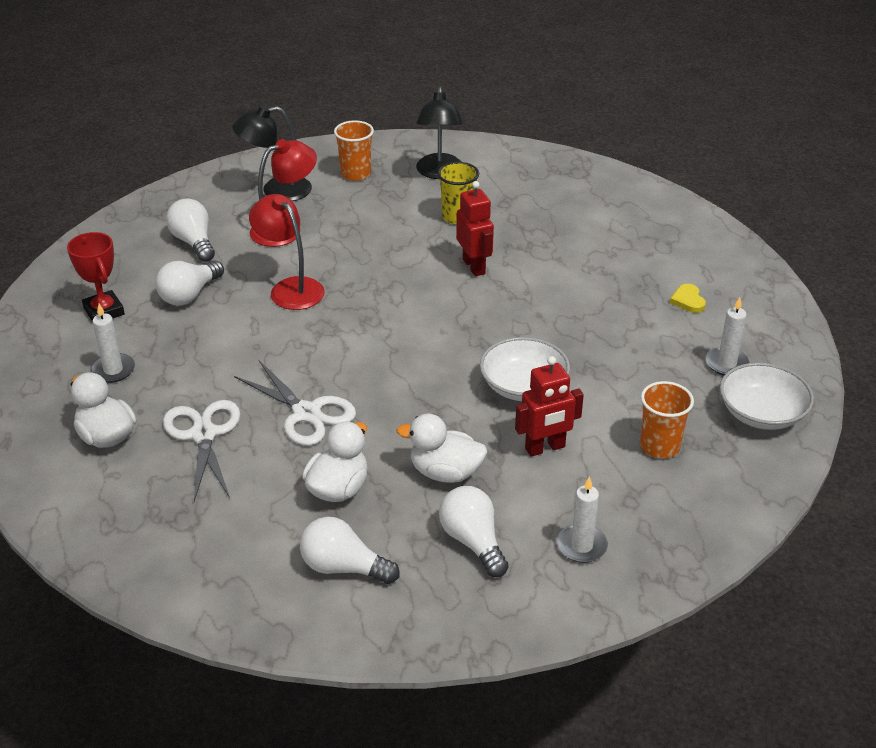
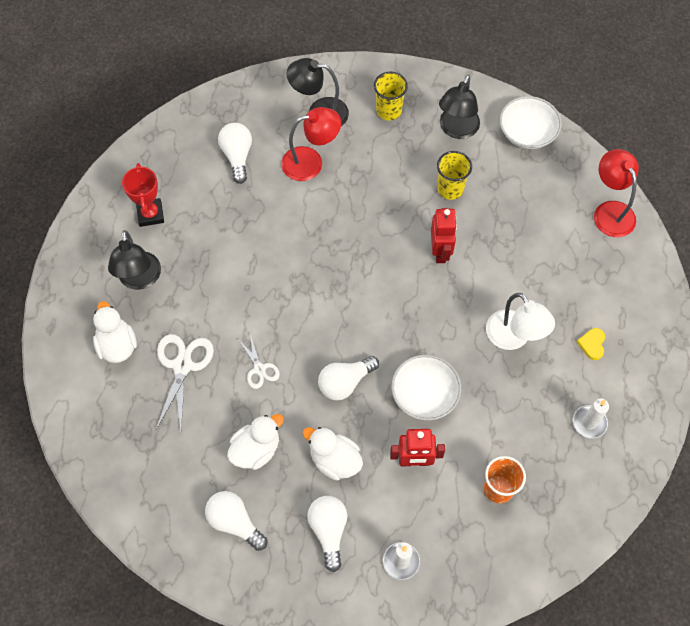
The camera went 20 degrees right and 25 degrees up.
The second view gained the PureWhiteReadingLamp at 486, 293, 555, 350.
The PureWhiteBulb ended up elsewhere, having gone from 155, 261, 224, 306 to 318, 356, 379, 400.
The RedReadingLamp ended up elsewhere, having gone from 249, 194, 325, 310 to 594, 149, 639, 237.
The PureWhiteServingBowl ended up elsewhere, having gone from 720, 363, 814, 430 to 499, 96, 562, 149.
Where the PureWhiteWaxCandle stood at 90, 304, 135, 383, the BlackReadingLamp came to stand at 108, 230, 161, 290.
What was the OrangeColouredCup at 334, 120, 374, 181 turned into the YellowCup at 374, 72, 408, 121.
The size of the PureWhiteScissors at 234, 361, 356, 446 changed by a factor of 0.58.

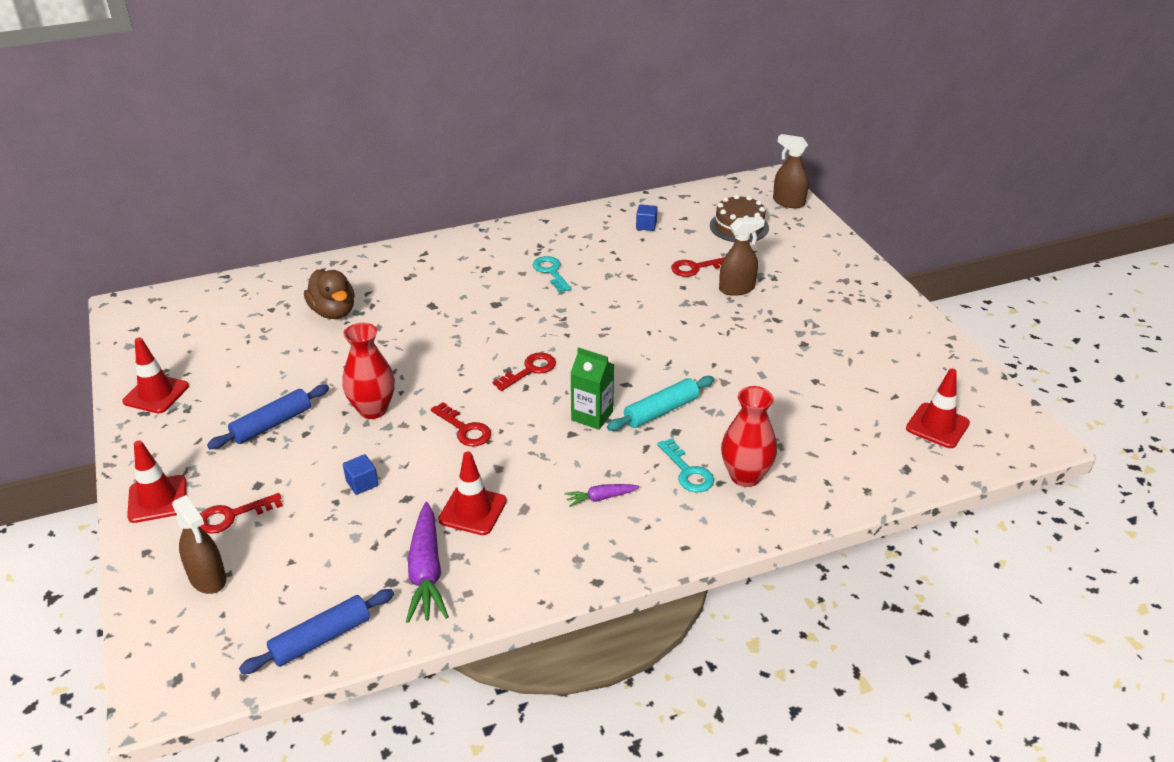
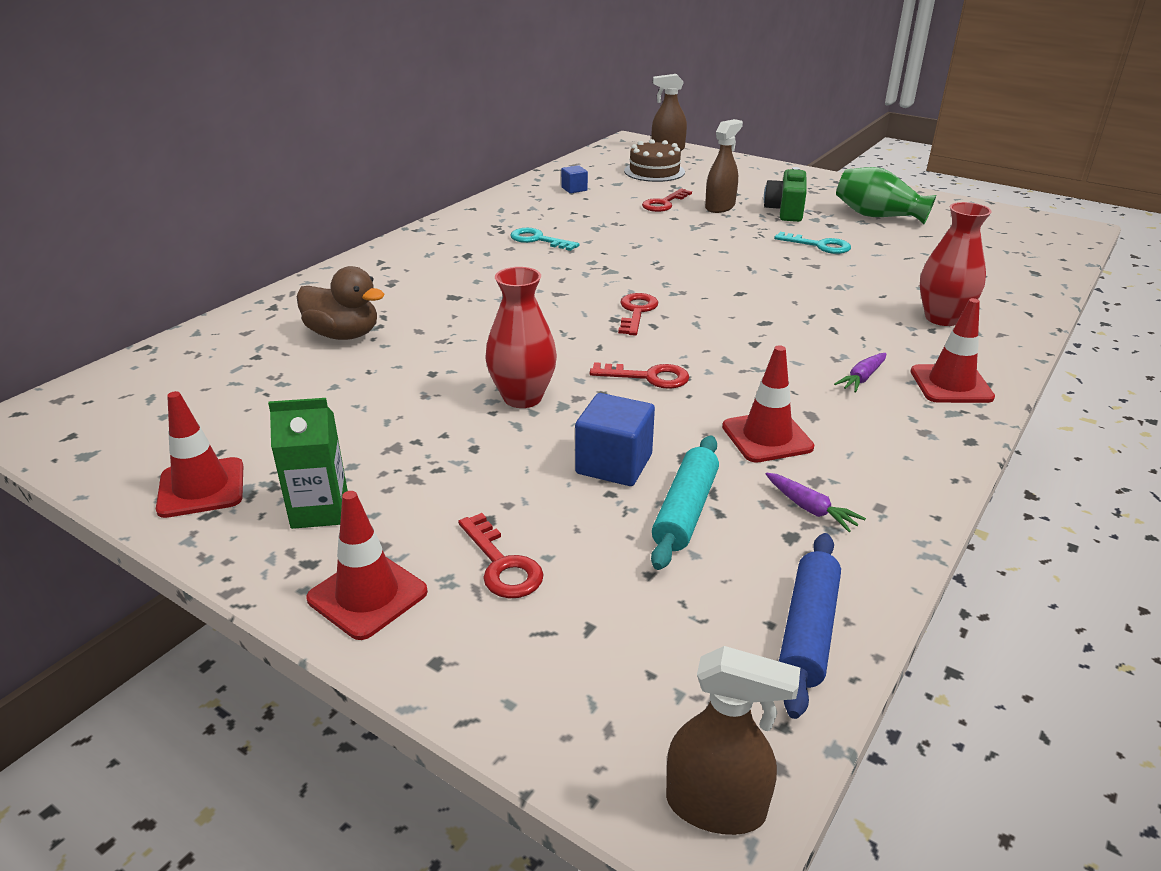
The camera went 35 degrees left and 5 degrees down.
The second view lost the BluePastryRoller at 207, 384, 329, 449.
The second view gained the EmeraldPhotoCamera at 764, 167, 807, 222.
The second view gained the EmeraldTallVase at 836, 167, 936, 224.
The DarkBrownSprayBottle ended up elsewhere, having gone from 172, 495, 226, 594 to 666, 646, 800, 835.
The EmeraldCarton ended up elsewhere, having gone from 570, 347, 614, 430 to 268, 398, 348, 529.
The AquaPastryRoller ended up elsewhere, having gone from 607, 376, 714, 431 to 651, 436, 719, 570.
The AquaDoorKey ended up elsewhere, having gone from 657, 438, 714, 492 to 774, 232, 851, 254.
The RedRoadCone ended up elsewhere, having gone from 906, 369, 970, 448 to 911, 298, 995, 403.
The RedDoorKey at 199, 493, 283, 534 ended up facing another way, 60 degrees counterclockwise from before.
The size of the BlueCube at 343, 454, 378, 495 changed by a factor of 1.74.
The size of the RoyalPurpleCarrot at 406, 502, 449, 623 changed by a factor of 0.52.

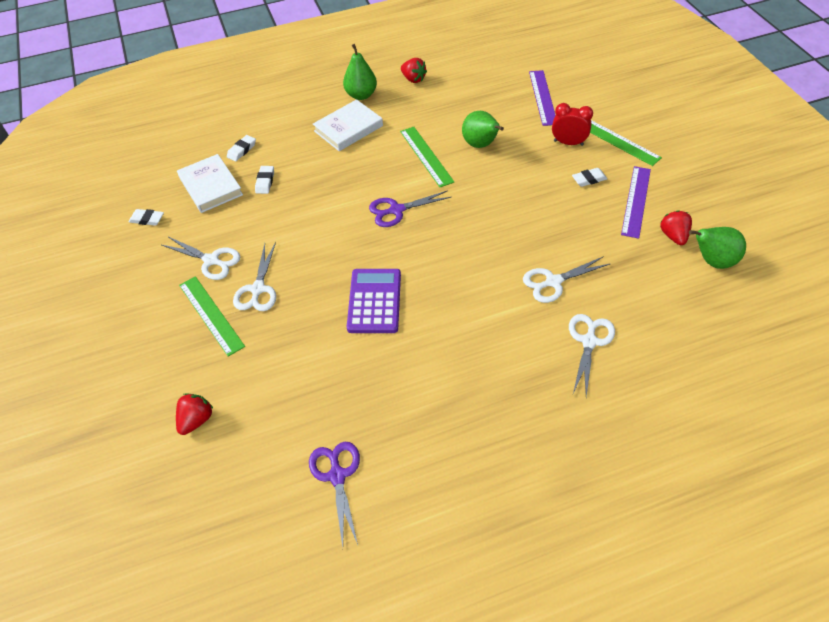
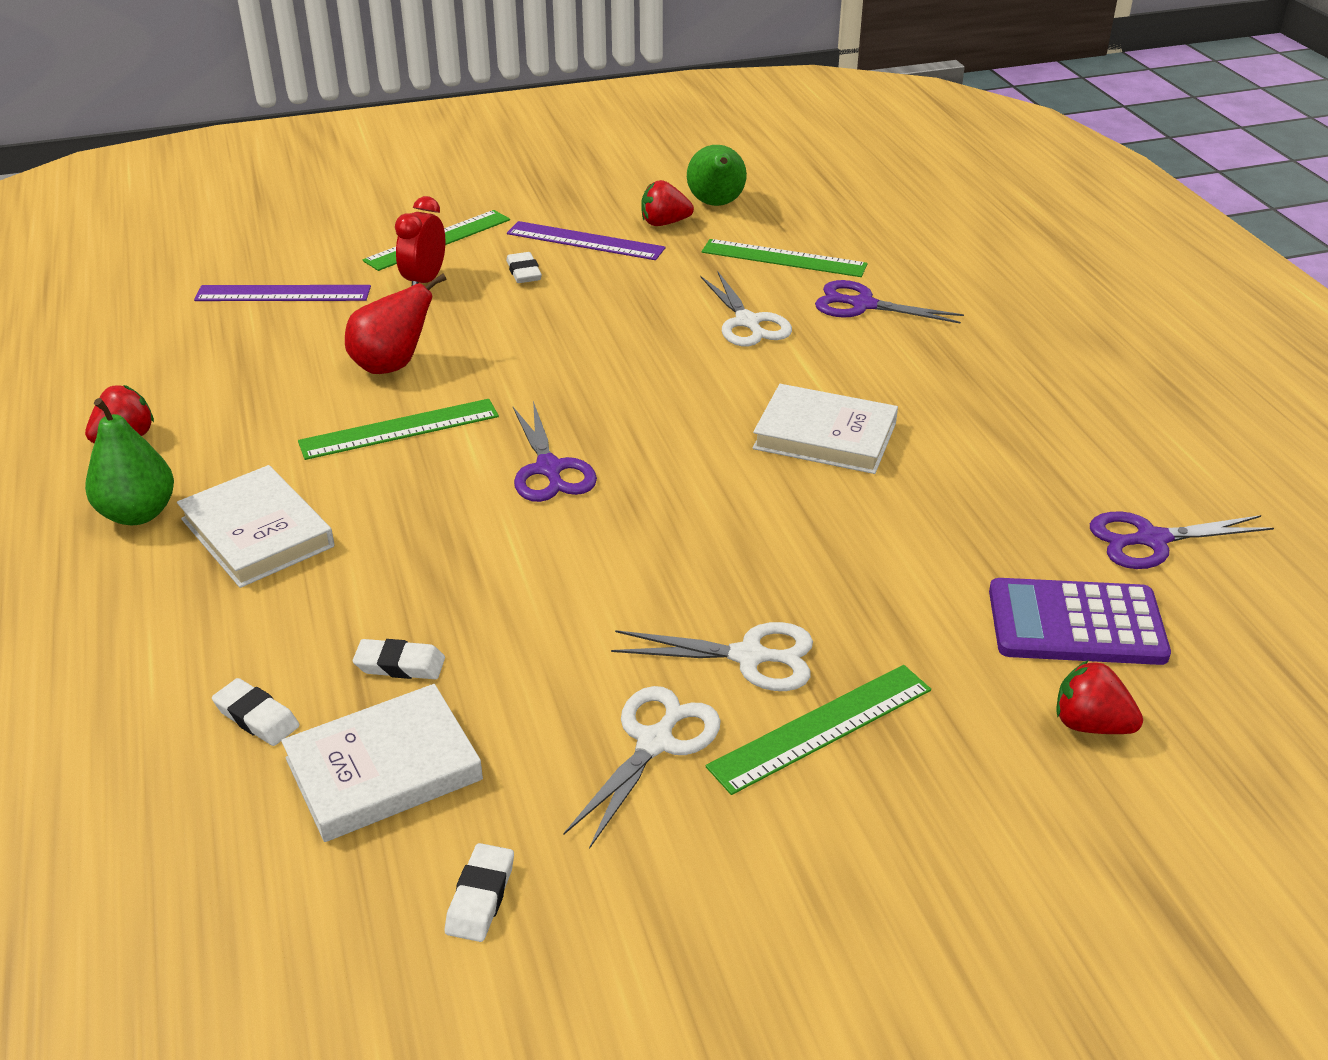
The camera went 90 degrees left and 15 degrees down.
The second view gained the EmeraldMeasuringStick at 702, 239, 868, 277.
The second view gained the PureWhiteHardcover at 753, 384, 898, 474.
The RoyalPurpleAddingMachine ended up elsewhere, having gone from 347, 269, 401, 333 to 989, 578, 1171, 665.
What was the EmeraldPear at 462, 111, 504, 148 turned into the RedPear at 345, 274, 447, 374.
What was the PureWhiteScissors at 569, 314, 615, 397 turned into the RoyalPurpleScissors at 815, 280, 964, 324.

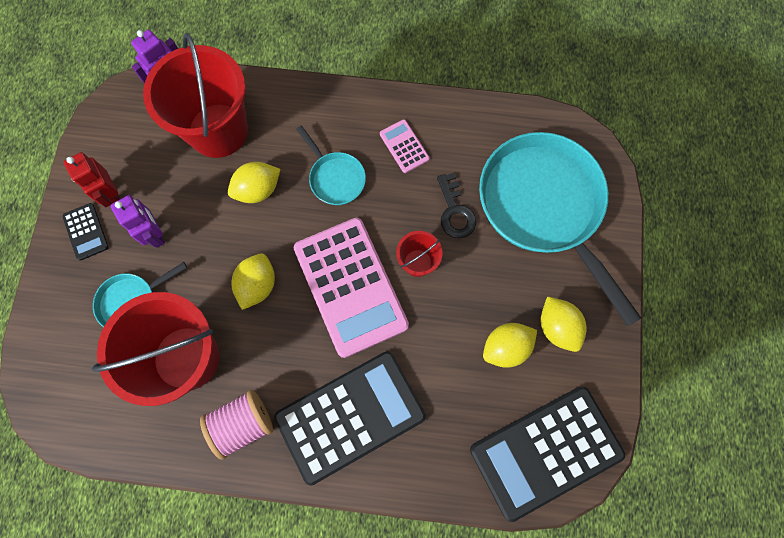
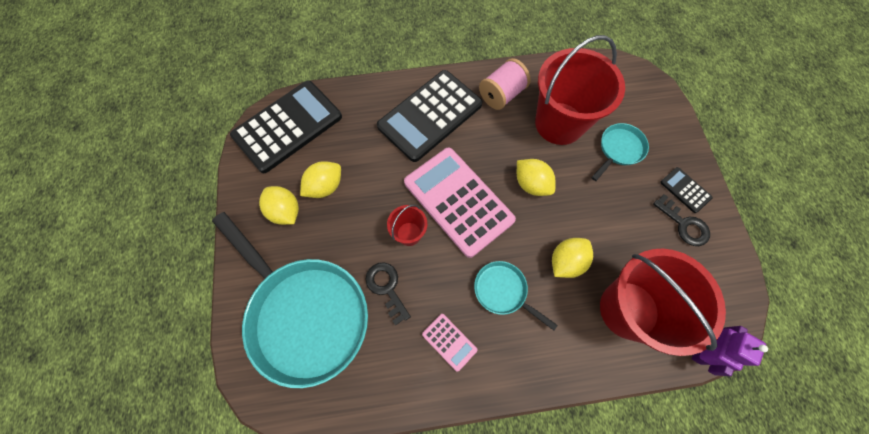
The camera went 165 degrees right and 5 degrees down.
The second view lost the RoyalPurpleToyRobot at 111, 195, 165, 248.
Where the RedToyRobot stood at 64, 152, 120, 207, the BlackDoorKey came to stand at 653, 194, 710, 246.
The YellowCitrusFruit at 231, 253, 275, 310 ended up facing another way, 45 degrees counterclockwise from before.

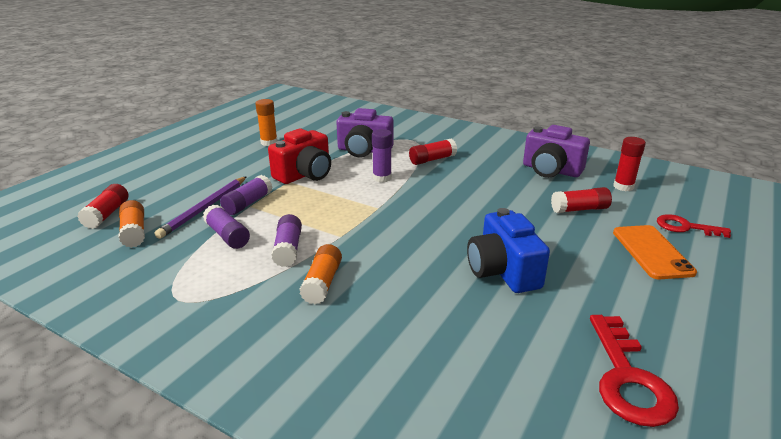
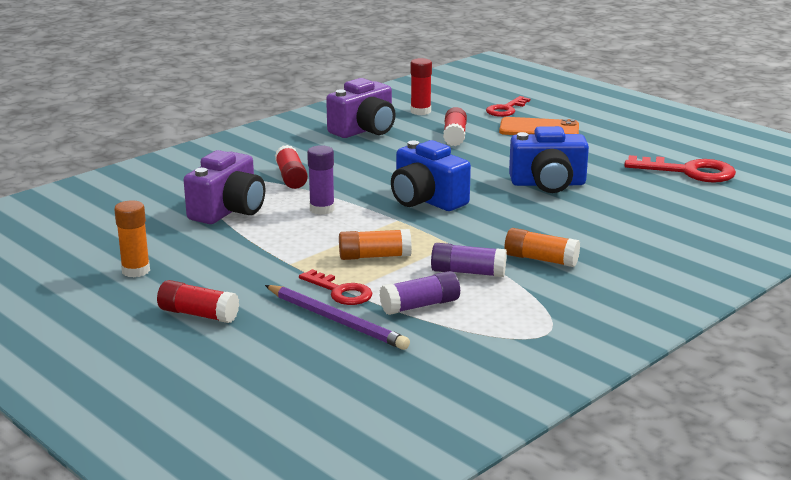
The camera went 75 degrees left and 5 degrees down.
The second view lost the RedPhotoCamera at 268, 129, 331, 184.
The second view gained the BluePhotoCamera at 391, 140, 471, 211.
The RedGlueStick ended up elsewhere, having gone from 77, 184, 129, 229 to 157, 280, 239, 323.
The OrangeColouredGlueStick ended up elsewhere, having gone from 119, 200, 145, 248 to 339, 229, 412, 260.
Where the RoyalPurpleGlueStick stood at 220, 175, 273, 215, the RedDoorKey came to stand at 299, 269, 373, 305.

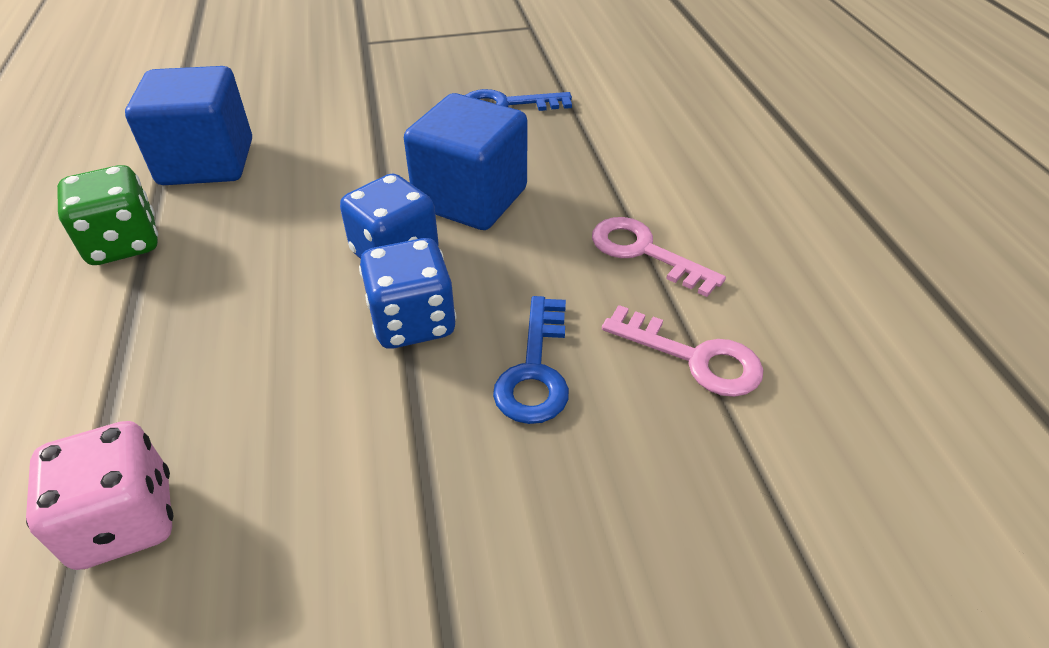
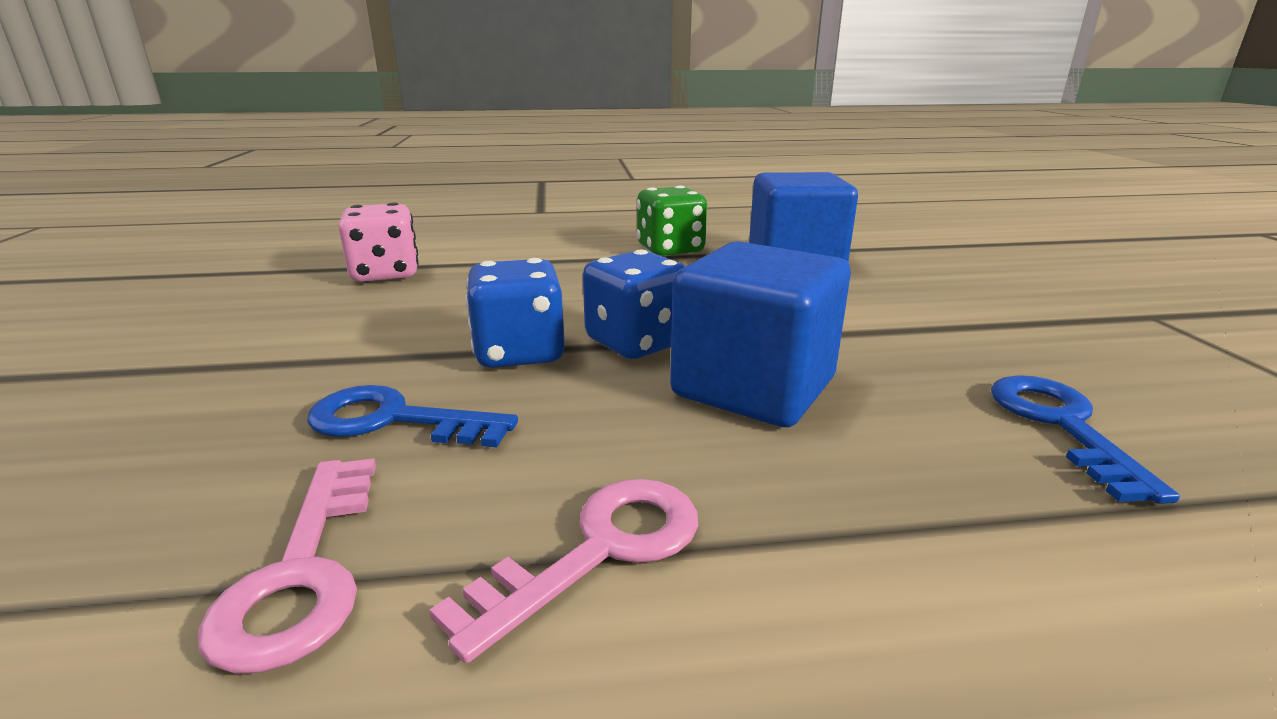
The camera went 95 degrees right and 20 degrees down.
The RosyDoorKey at 602, 305, 763, 397 ended up facing another way, 45 degrees counterclockwise from before.

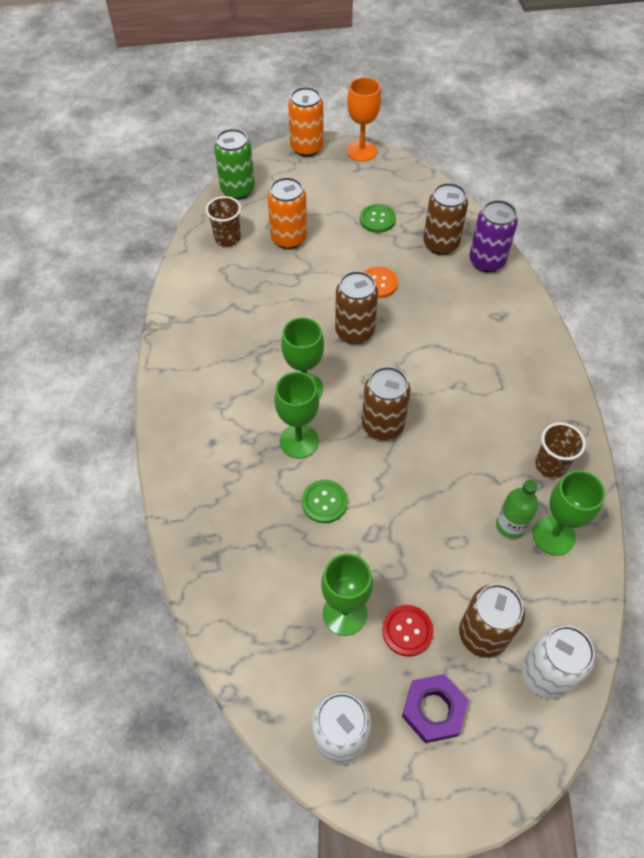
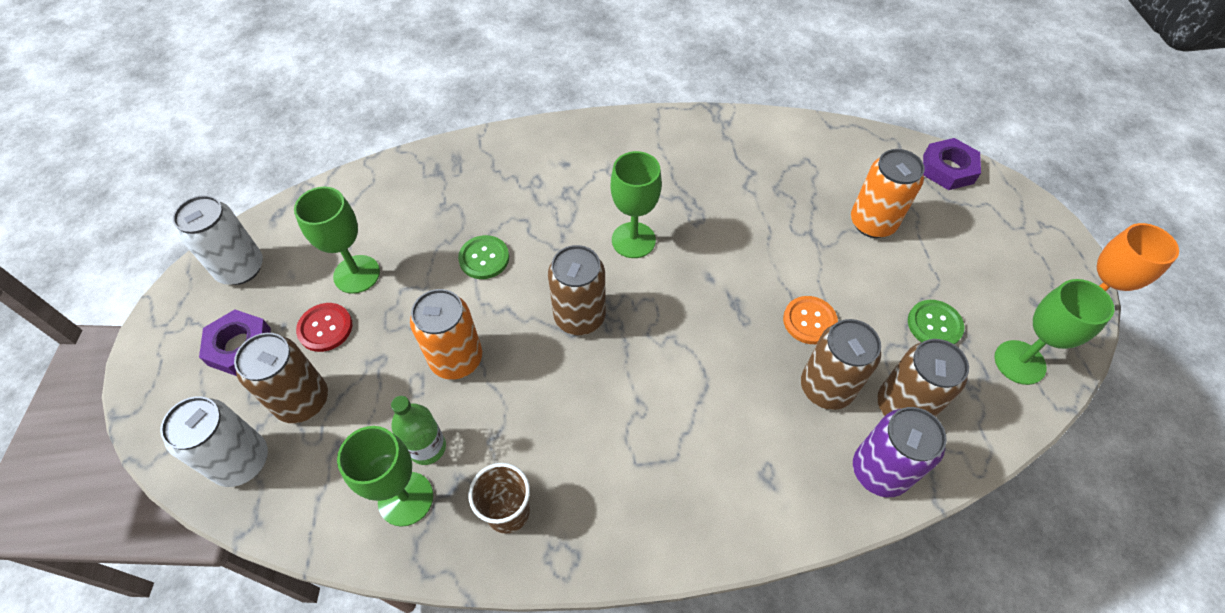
The camera went 90 degrees right and 0 degrees up.
The second view lost the DarkBrownCup at 206, 196, 241, 247.
The EmeraldGoblet ended up elsewhere, having gone from 274, 372, 319, 459 to 995, 279, 1114, 385.
The OrangeColouredCan ended up elsewhere, having gone from 288, 87, 323, 157 to 410, 289, 482, 380.
The DarkBrownCan ended up elsewhere, having gone from 335, 271, 378, 344 to 801, 319, 881, 410.
Where the EmeraldCan stood at 214, 129, 255, 200, the RoyalPurpleHexagonNut came to stand at 923, 138, 981, 190.

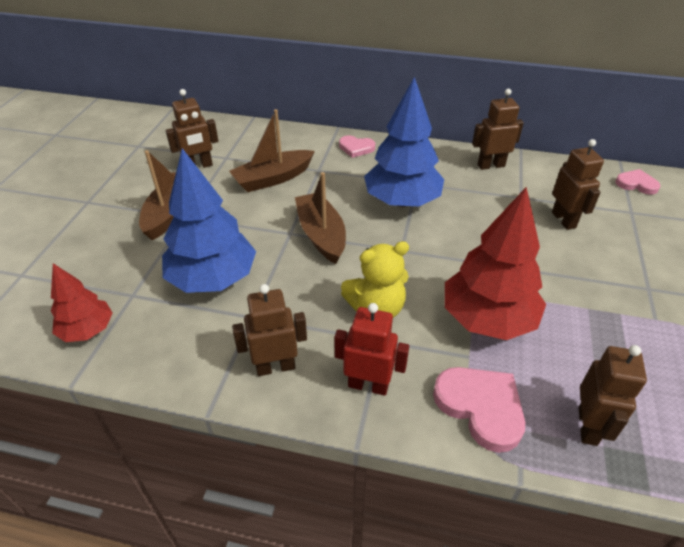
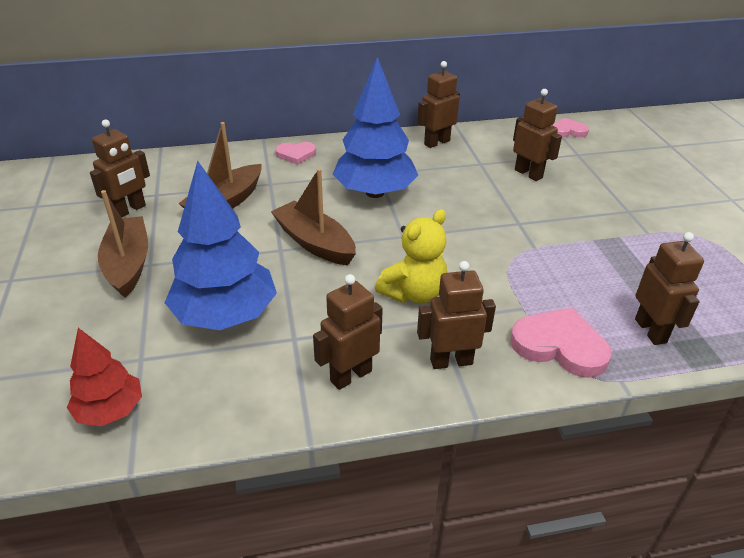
The camera went 25 degrees left and 5 degrees down.
The second view lost the RedToyTree at 445, 187, 546, 340.
What was the RedToyRobot at 334, 303, 409, 396 turned into the DarkBrownToyRobot at 417, 261, 496, 369.

